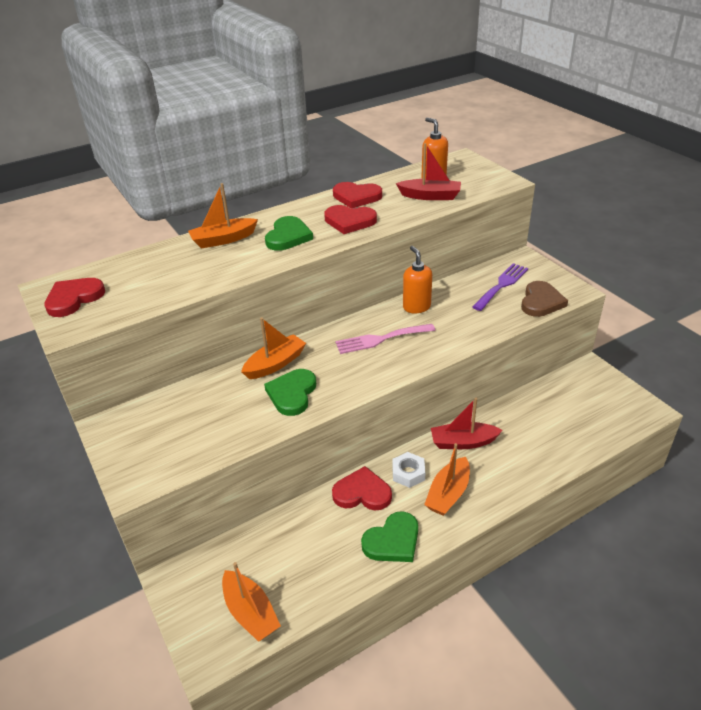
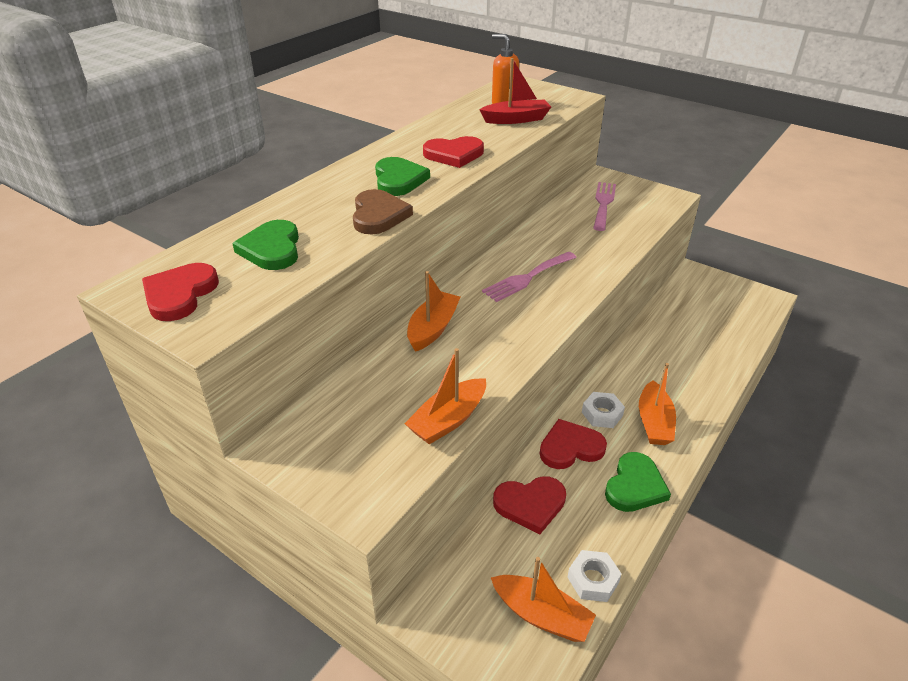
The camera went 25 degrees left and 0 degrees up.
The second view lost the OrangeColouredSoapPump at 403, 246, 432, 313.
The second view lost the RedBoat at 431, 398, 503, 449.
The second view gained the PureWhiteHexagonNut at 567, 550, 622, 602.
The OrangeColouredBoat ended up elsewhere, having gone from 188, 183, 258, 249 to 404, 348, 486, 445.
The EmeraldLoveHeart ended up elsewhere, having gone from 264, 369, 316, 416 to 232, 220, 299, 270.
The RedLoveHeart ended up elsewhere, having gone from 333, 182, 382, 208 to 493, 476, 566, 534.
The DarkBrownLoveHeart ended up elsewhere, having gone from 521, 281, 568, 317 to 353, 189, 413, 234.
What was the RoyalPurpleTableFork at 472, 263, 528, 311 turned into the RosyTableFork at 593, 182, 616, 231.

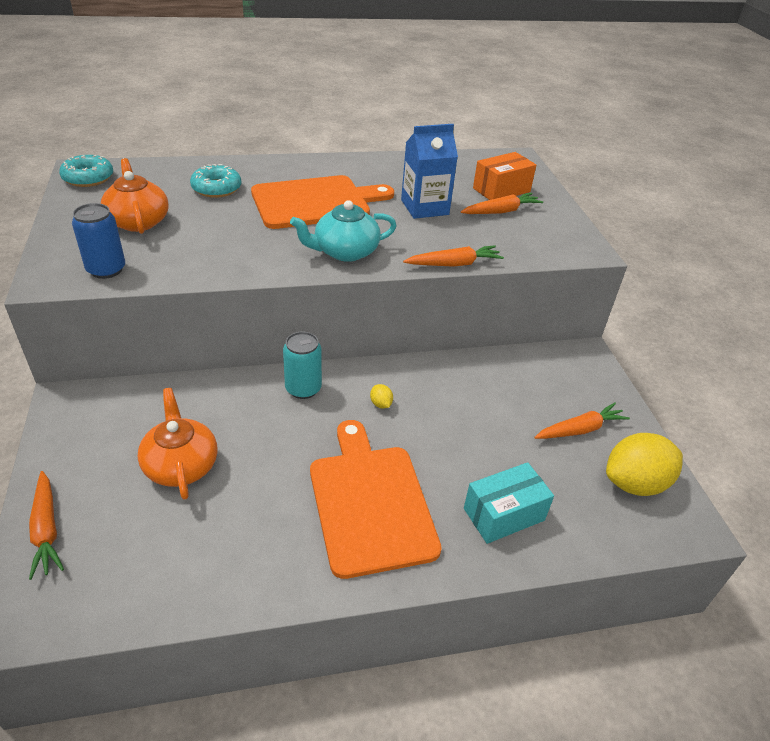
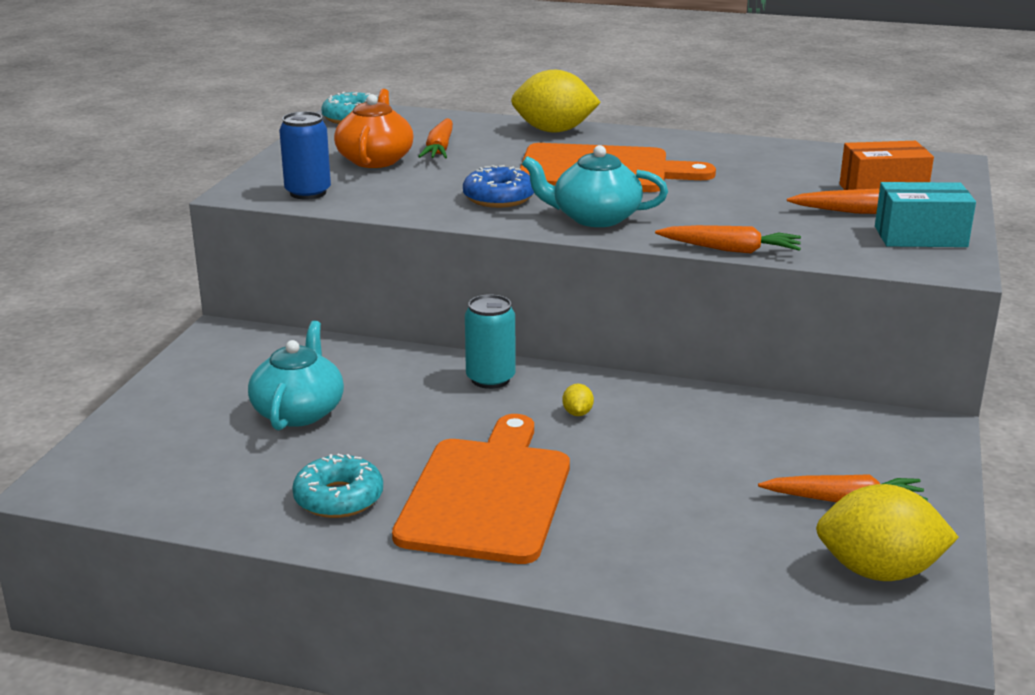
The camera went 30 degrees right and 15 degrees down.
The second view lost the BlueCarton at 401, 124, 458, 219.
The second view gained the BlueDoughnut at 463, 165, 534, 208.
The second view gained the YellowCitrusFruit at 511, 70, 601, 133.
The OrangeColouredCarrot ended up elsewhere, having gone from 29, 471, 64, 580 to 418, 118, 453, 158.
The AquaDoughnut ended up elsewhere, having gone from 190, 164, 242, 198 to 292, 454, 383, 518.
The AquaParcel ended up elsewhere, having gone from 464, 462, 554, 544 to 875, 182, 976, 247.
What was the OrangeColouredChinaTeapot at 138, 388, 218, 500 turned into the AquaChinaTeapot at 248, 321, 344, 431.

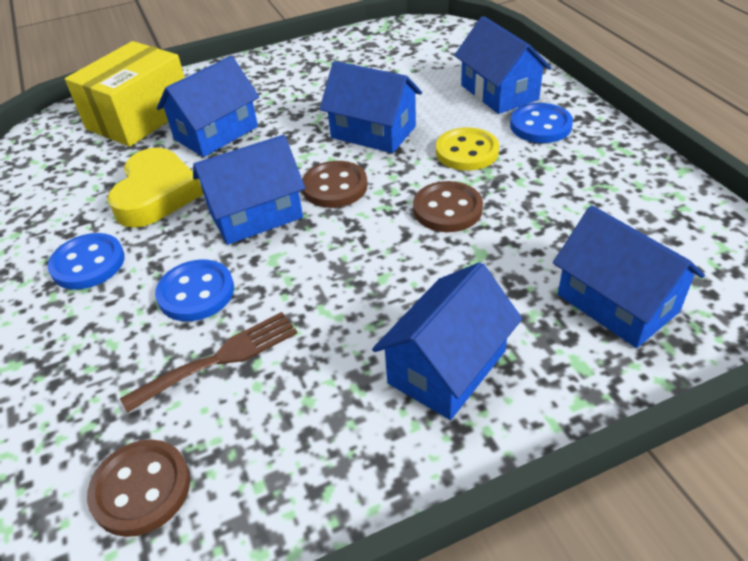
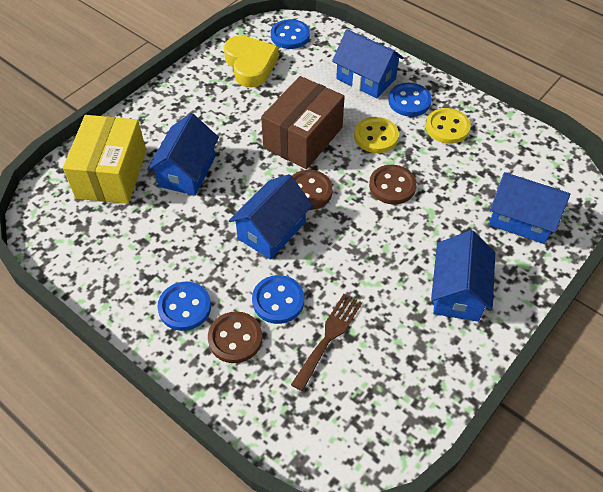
The camera went 30 degrees left and 10 degrees up.
The second view gained the BlueButton at 271, 19, 310, 49.
The second view gained the YellowButton at 426, 108, 471, 144.
The DarkBrownButton ended up elsewhere, having gone from 87, 439, 190, 537 to 208, 311, 262, 363.
The YellowLoveHeart ended up elsewhere, having gone from 107, 148, 203, 228 to 224, 35, 279, 87.
Where the BlueCottage stood at 320, 61, 422, 153, the DarkBrownParcel came to stand at 261, 76, 345, 169.

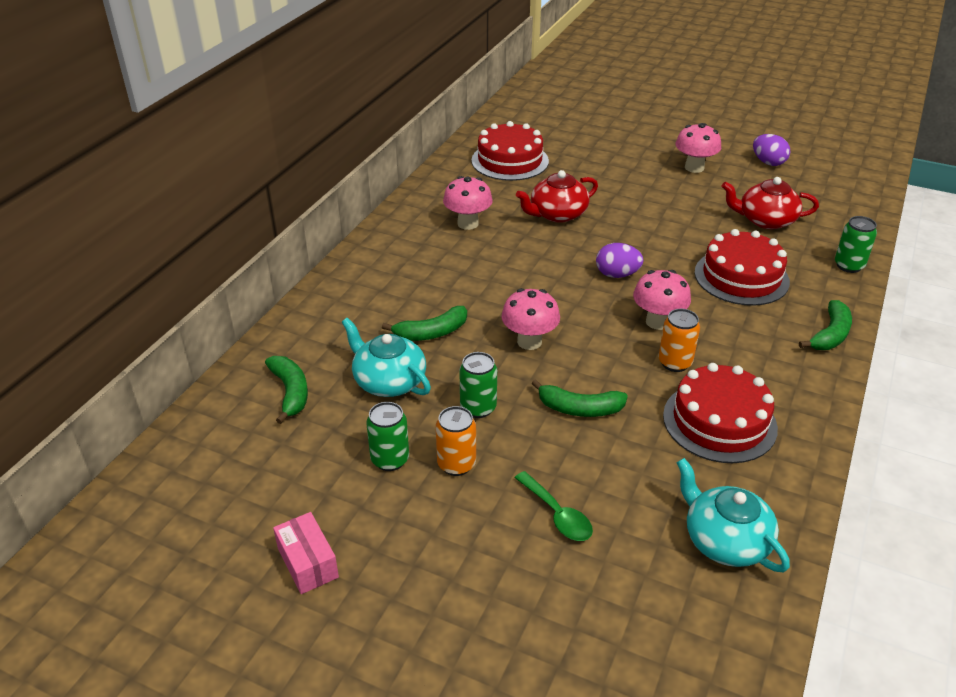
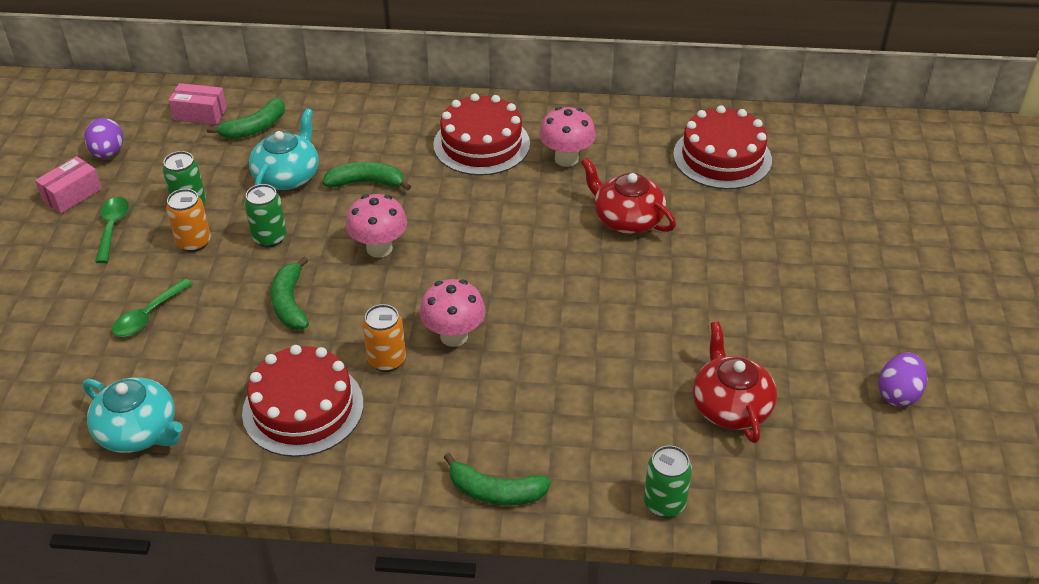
The camera went 70 degrees right and 5 degrees up.
The second view lost the RosyToadstool at 675, 123, 721, 173.
The second view gained the EmeraldSpoon at 95, 197, 129, 263.
The second view gained the RosyParcel at 168, 83, 227, 125.
The RoyalPurpleEgg ended up elsewhere, having gone from 596, 243, 644, 278 to 84, 118, 123, 158.
The RedCake ended up elsewhere, having gone from 695, 229, 790, 306 to 433, 93, 530, 176.
The EmeraldToyBanana at 382, 306, 467, 341 ended up facing another way, 135 degrees clockwise from before.
The AquaChinaTeapot at 677, 458, 790, 573 ended up facing another way, 90 degrees clockwise from before.

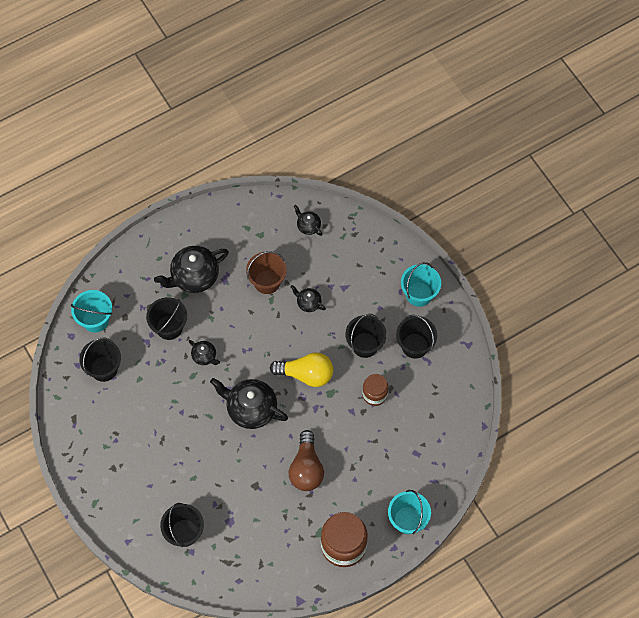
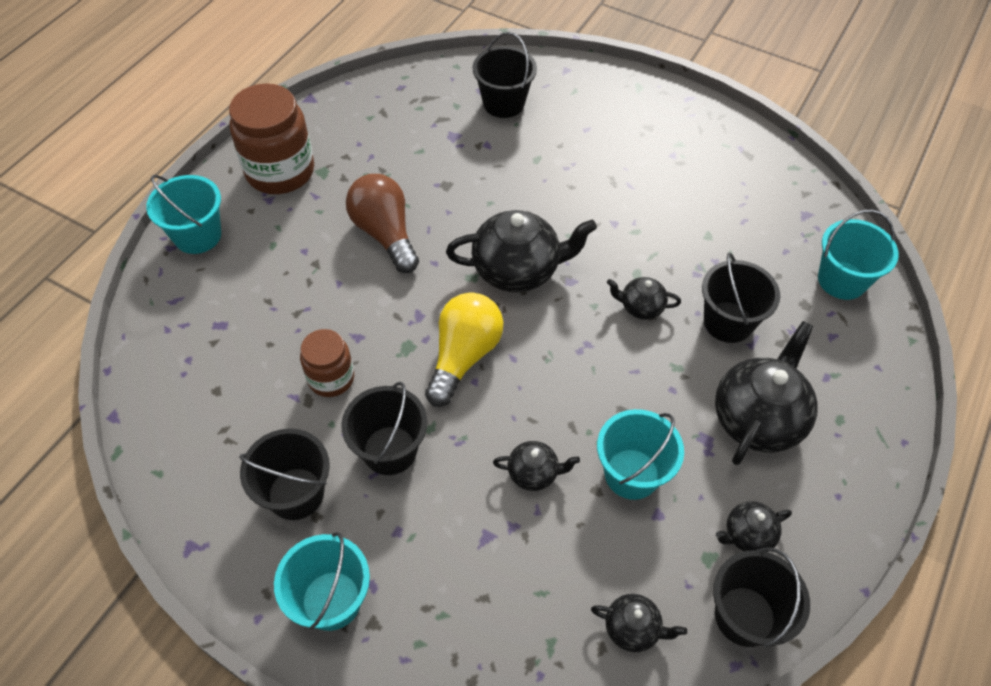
The camera went 150 degrees right and 10 degrees down.
The second view gained the BlackChinaTeapot at 716, 501, 792, 552.
The BlackSandBucket ended up elsewhere, having gone from 79, 338, 121, 382 to 713, 547, 810, 648.
What was the DarkBrownSandBucket at 246, 251, 287, 294 turned into the AquaSandBucket at 597, 409, 684, 500.
The YellowBulb at 270, 352, 333, 387 ended up facing another way, 135 degrees clockwise from before.

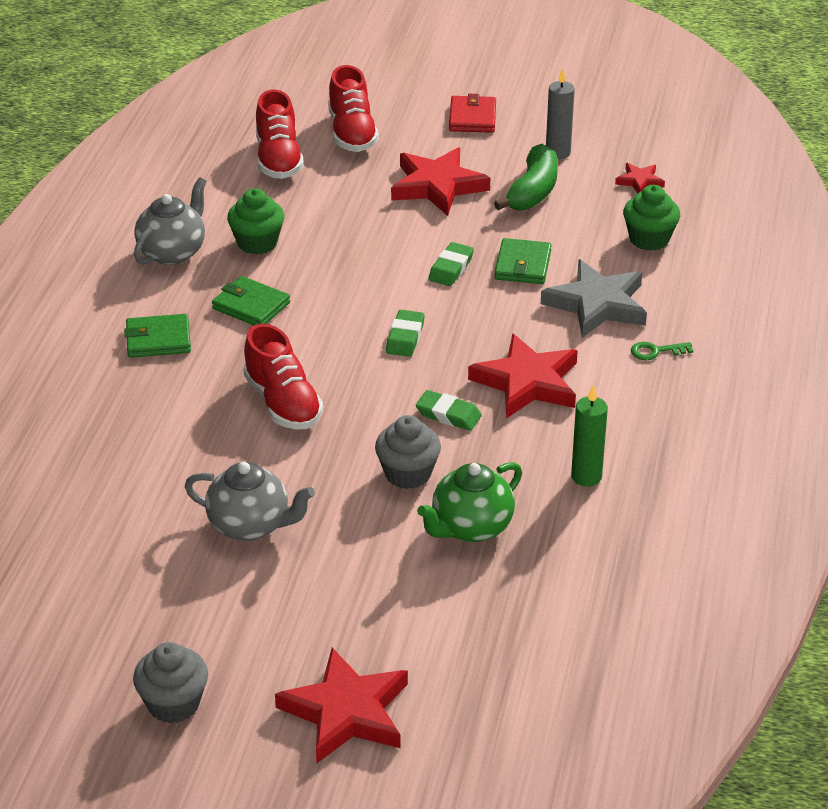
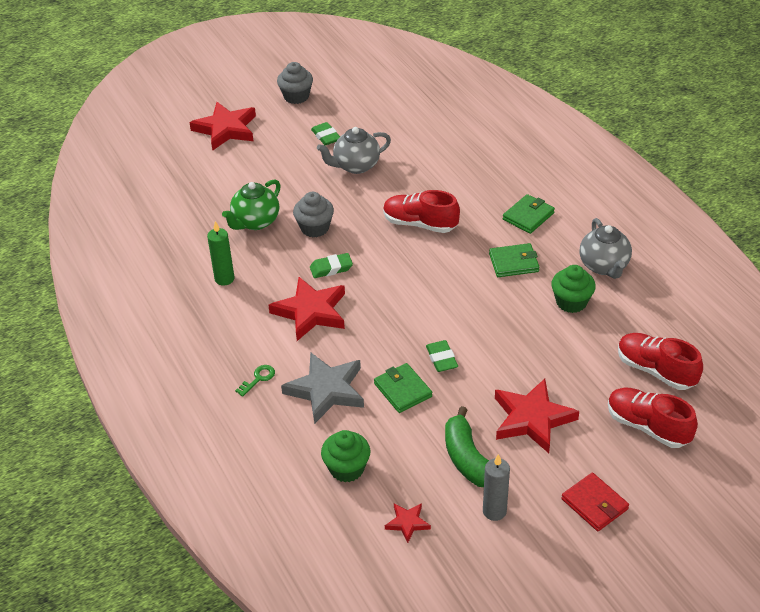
The camera went 140 degrees right and 5 degrees up.
The EmeraldEraser ended up elsewhere, having gone from 386, 310, 425, 357 to 311, 122, 340, 145.
The EmeraldChinaTeapot at 417, 462, 522, 542 ended up facing another way, 150 degrees counterclockwise from before.

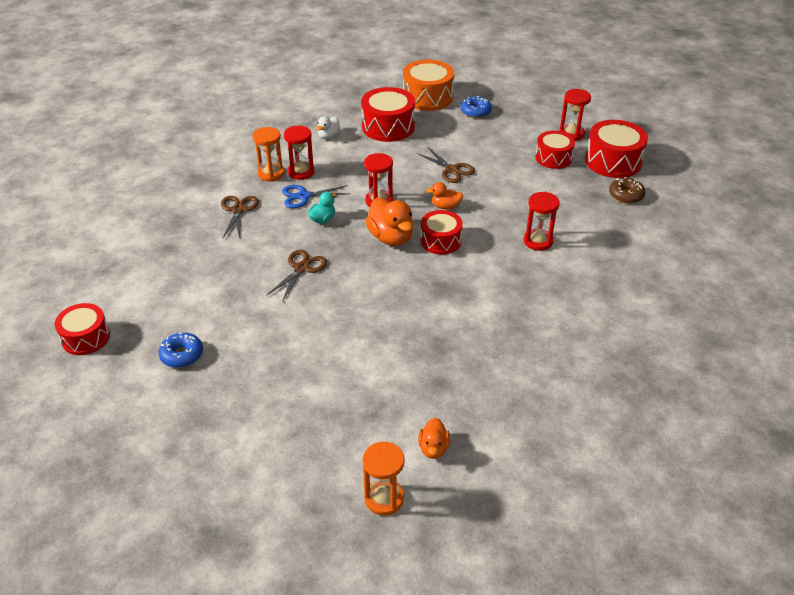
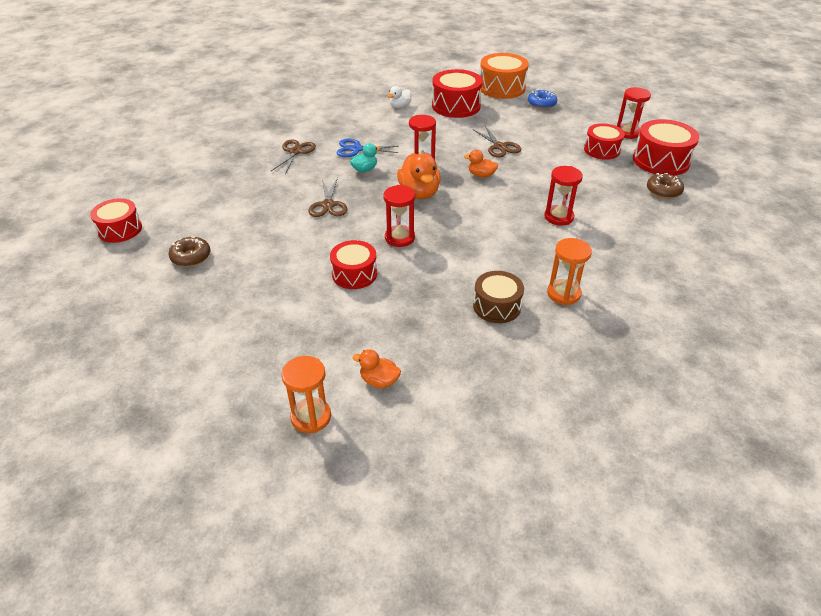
The camera went 15 degrees right and 0 degrees up.
The second view gained the DarkBrownSnareDrum at 473, 271, 524, 323.
The OrangeColouredSandglass ended up elsewhere, having gone from 252, 127, 285, 182 to 547, 238, 592, 305.
The RedSandglass ended up elsewhere, having gone from 284, 126, 314, 180 to 383, 185, 415, 247.
The RedSnareDrum ended up elsewhere, having gone from 420, 210, 463, 254 to 330, 240, 377, 289.
What was the BlueDoughnut at 158, 332, 203, 368 turned into the DarkBrownDoughnut at 169, 237, 210, 267.
The DarkBrownScissors at 266, 250, 327, 302 ended up facing another way, 135 degrees clockwise from before.
The OrangeColouredToyDuck at 418, 418, 450, 459 ended up facing another way, 90 degrees clockwise from before.

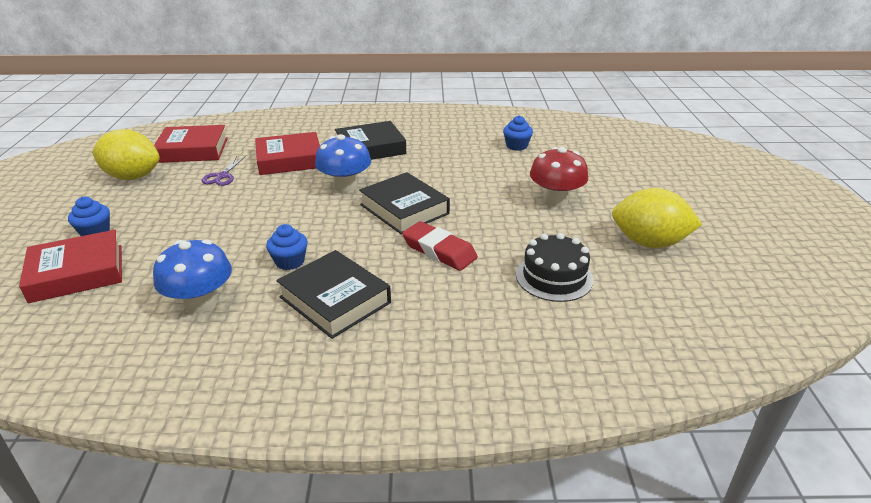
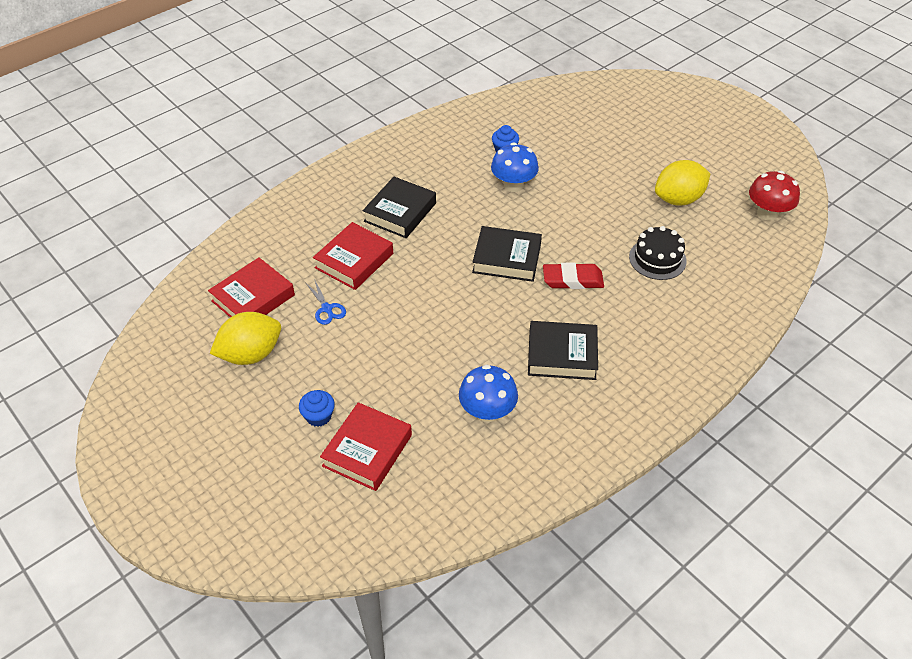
The camera went 40 degrees left and 15 degrees up.
The second view lost the BlueMuffin at 266, 224, 308, 270.
The BlueToadstool ended up elsewhere, having gone from 315, 134, 371, 192 to 491, 143, 539, 192.
The RedToadstool ended up elsewhere, having gone from 530, 147, 588, 207 to 749, 171, 800, 221.
What was the RoyalPurpleScissors at 202, 156, 246, 186 turned into the BlueScissors at 305, 279, 346, 325.

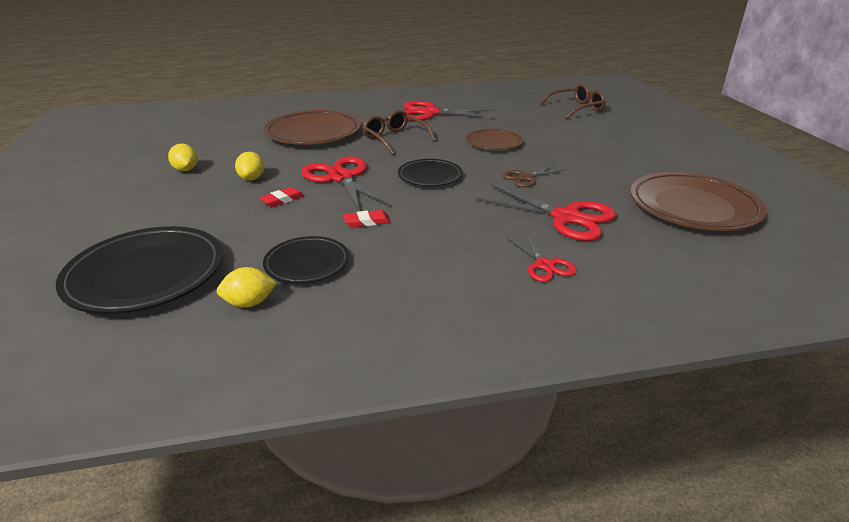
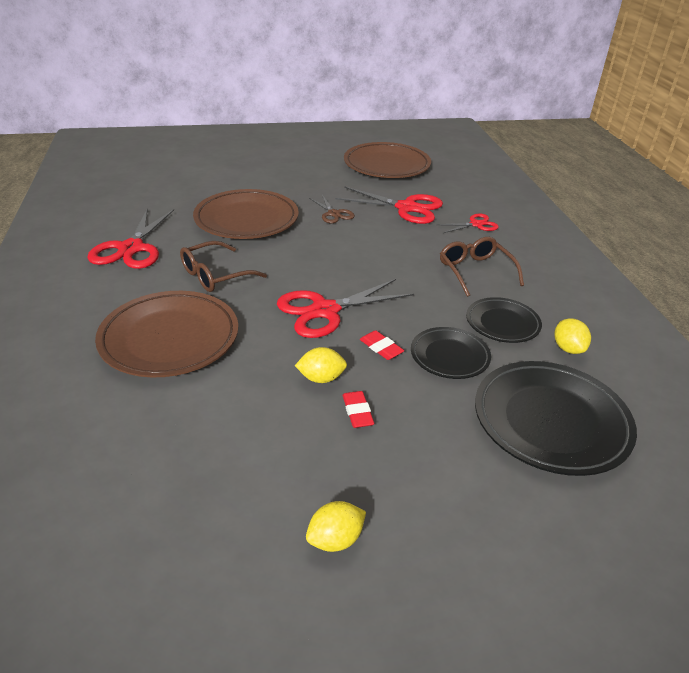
The camera went 90 degrees left and 5 degrees up.
The YellowCitrusFruit ended up elsewhere, having gone from 168, 144, 198, 171 to 306, 501, 366, 552.
The RedEraser ended up elsewhere, having gone from 343, 210, 391, 228 to 343, 391, 374, 428.
The BlackDinnerPlate ended up elsewhere, having gone from 398, 159, 462, 187 to 411, 327, 491, 379.
The DarkBrownGlasses ended up elsewhere, having gone from 540, 83, 605, 119 to 440, 237, 524, 297.
The RedScissors at 476, 184, 617, 241 ended up facing another way, 75 degrees clockwise from before.
The size of the DarkBrownDinnerPlate at 466, 129, 523, 150 changed by a factor of 1.74.

